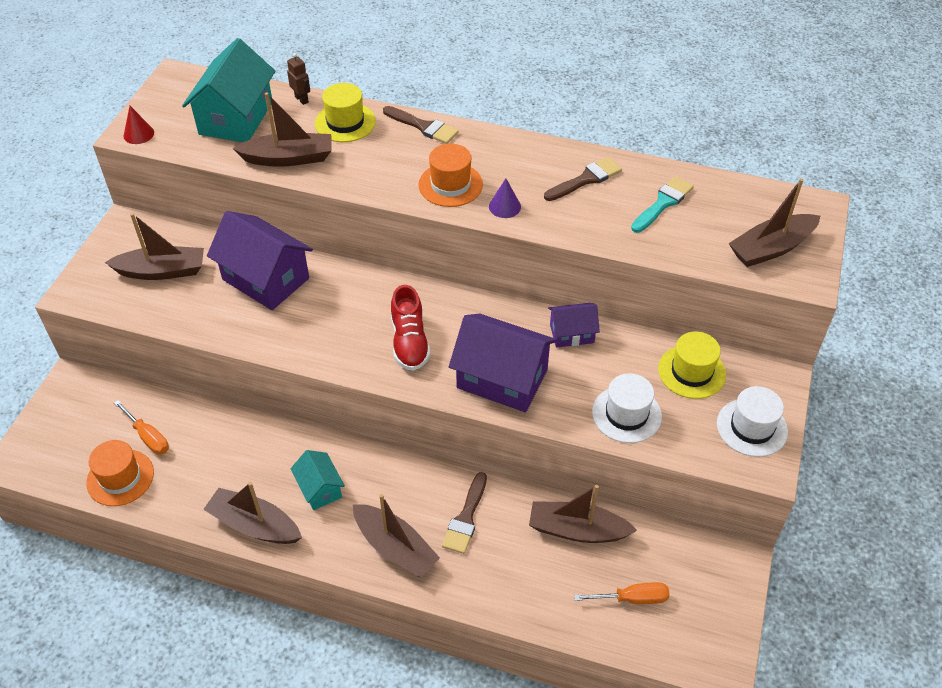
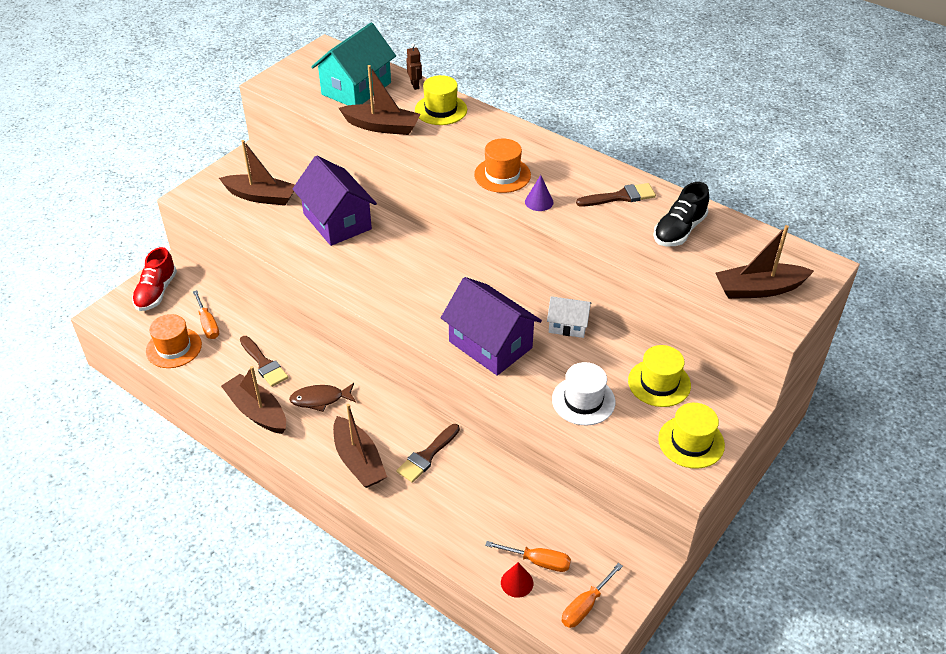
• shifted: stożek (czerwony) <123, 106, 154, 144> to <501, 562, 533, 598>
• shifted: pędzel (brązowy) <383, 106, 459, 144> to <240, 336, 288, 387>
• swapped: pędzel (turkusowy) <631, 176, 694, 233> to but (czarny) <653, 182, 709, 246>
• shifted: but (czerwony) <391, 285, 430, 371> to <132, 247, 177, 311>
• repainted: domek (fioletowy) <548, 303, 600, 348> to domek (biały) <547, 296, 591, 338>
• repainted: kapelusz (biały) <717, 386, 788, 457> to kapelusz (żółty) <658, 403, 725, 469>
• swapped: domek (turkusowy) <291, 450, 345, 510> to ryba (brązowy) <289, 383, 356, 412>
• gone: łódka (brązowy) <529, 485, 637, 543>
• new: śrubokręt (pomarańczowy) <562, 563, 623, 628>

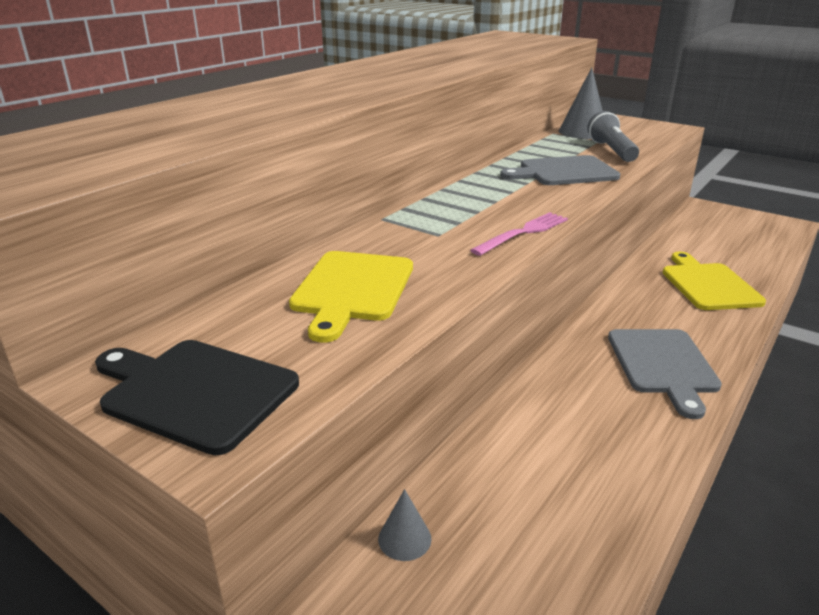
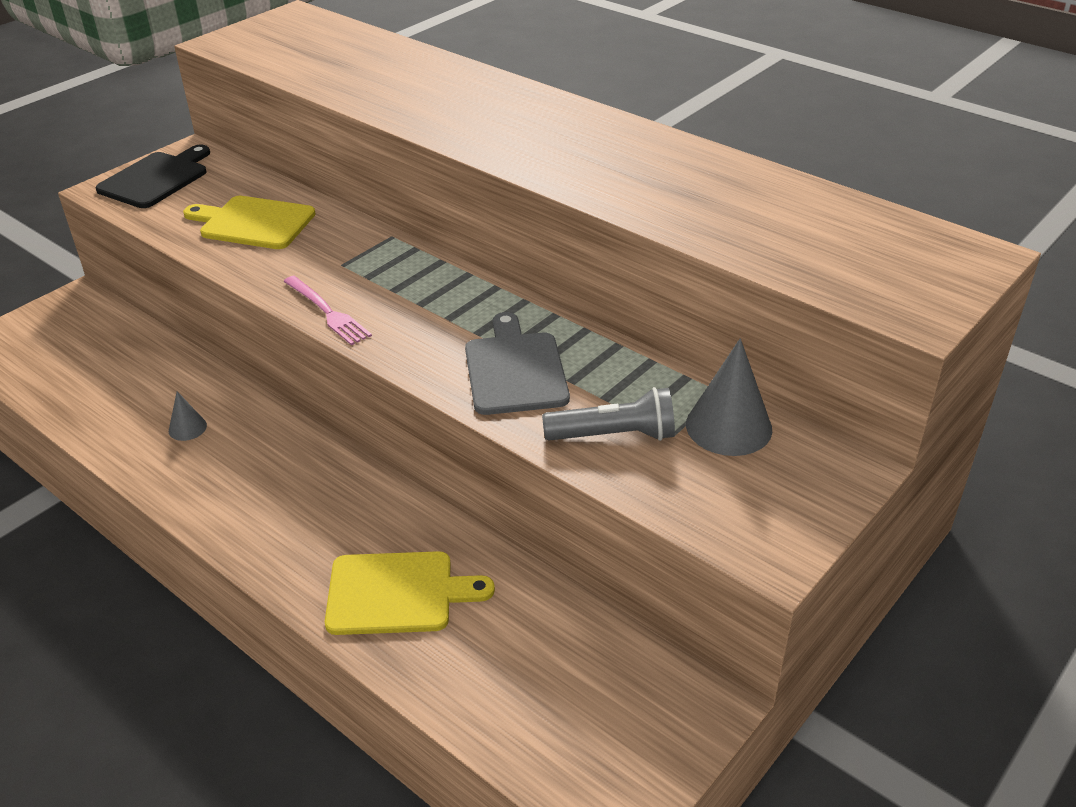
• gone: deska do krojenia (szary) <608, 329, 722, 419>
• shifted: stożek (szary) <378, 489, 431, 561> to <169, 391, 207, 441>

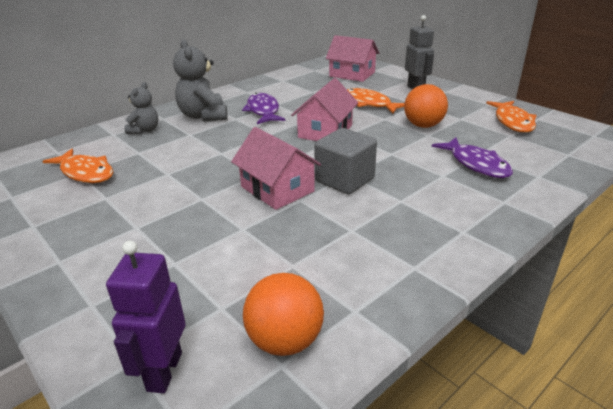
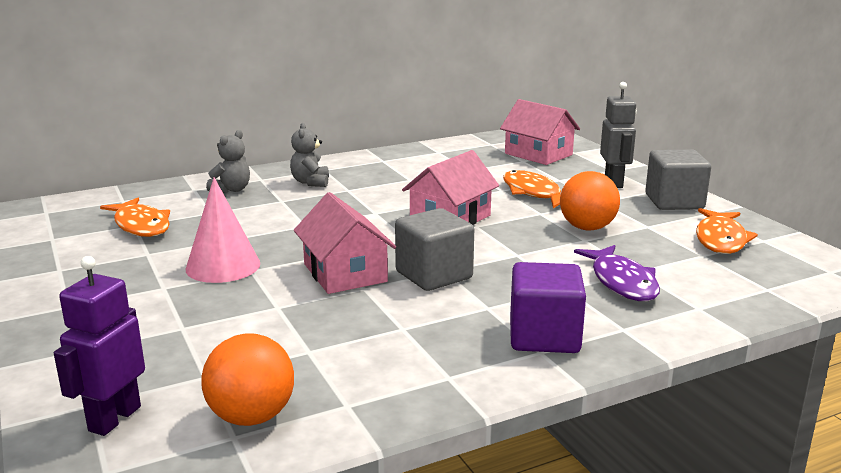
• scaled: miś (szary) <173, 39, 227, 121> = <290, 123, 329, 187> x0.62
• gone: ryba (fioletowy) <242, 93, 285, 124>
• new: sześcian (szary) <645, 150, 711, 210>
• new: stożek (różowy) <185, 177, 260, 283>
• new: sześcian (fioletowy) <510, 262, 586, 353>

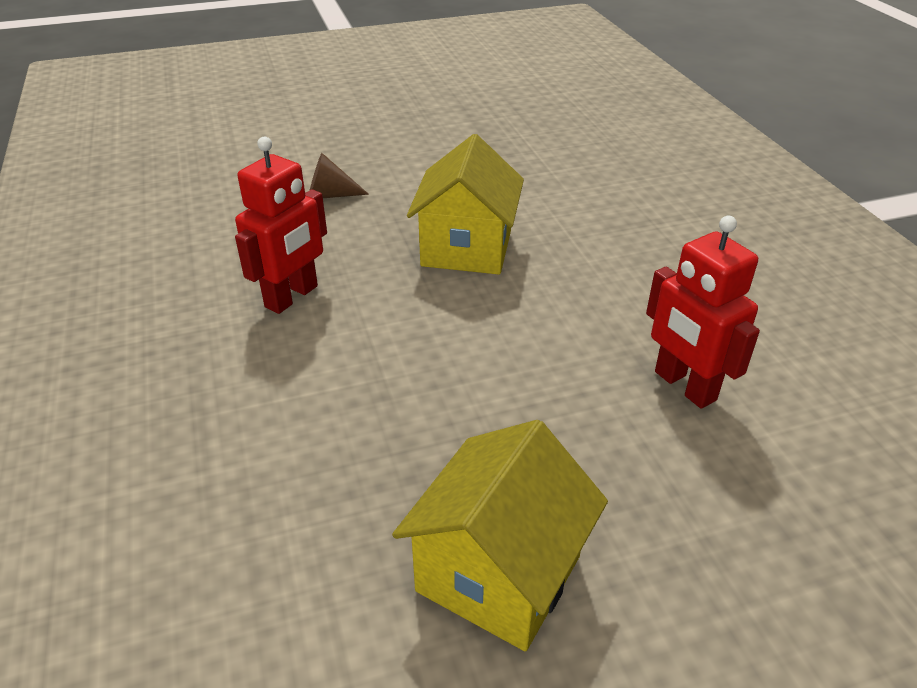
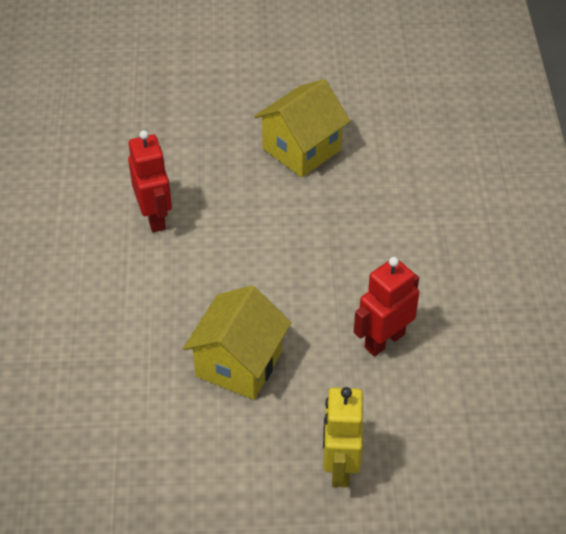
• swapped: stożek (brązowy) <310, 153, 369, 198> to robot (żółty) <323, 387, 363, 487>

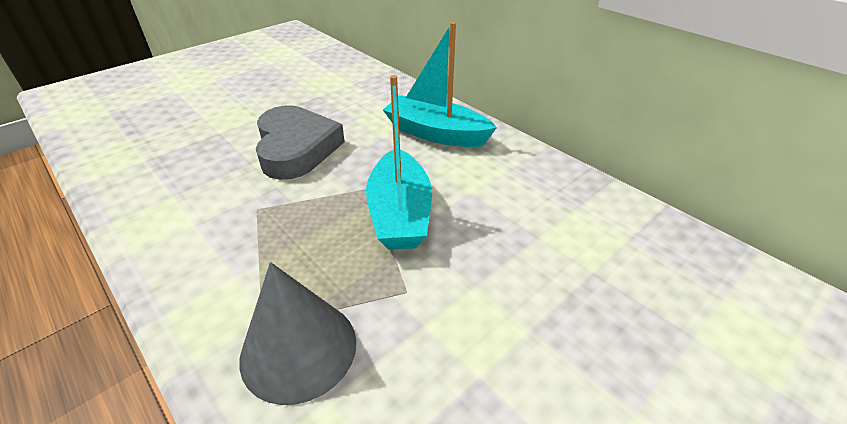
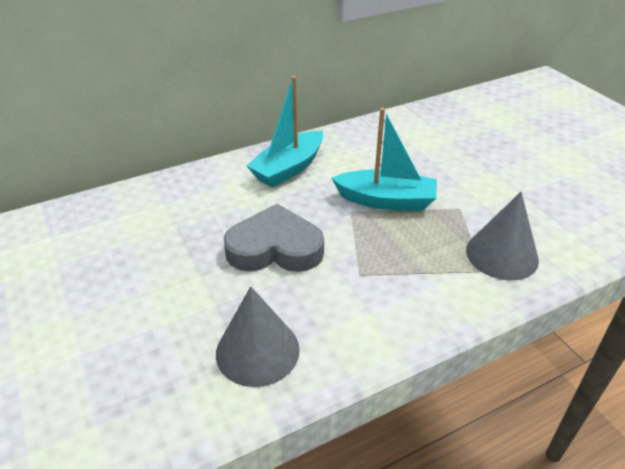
• new: stożek (szary) <216, 286, 300, 387>

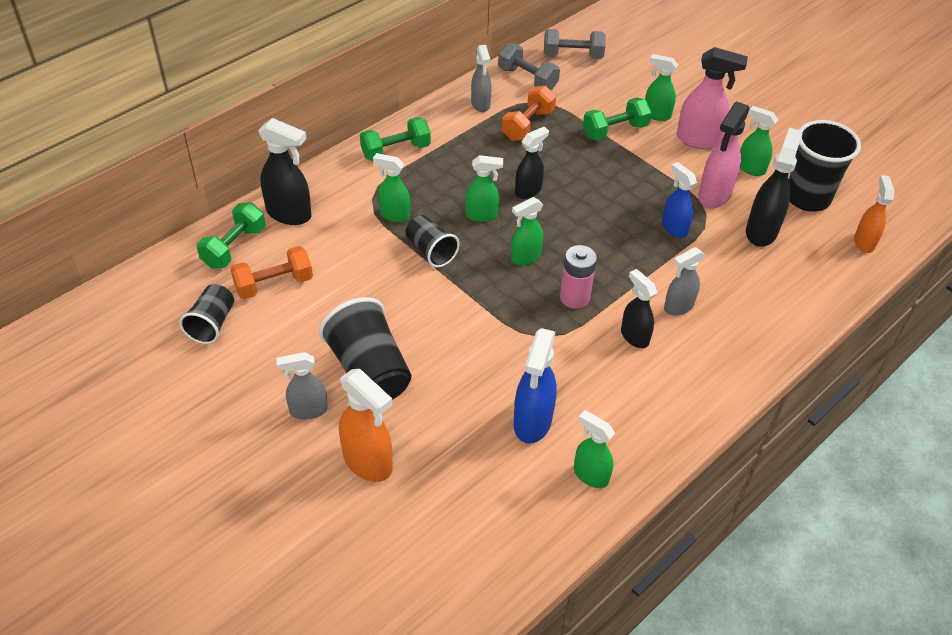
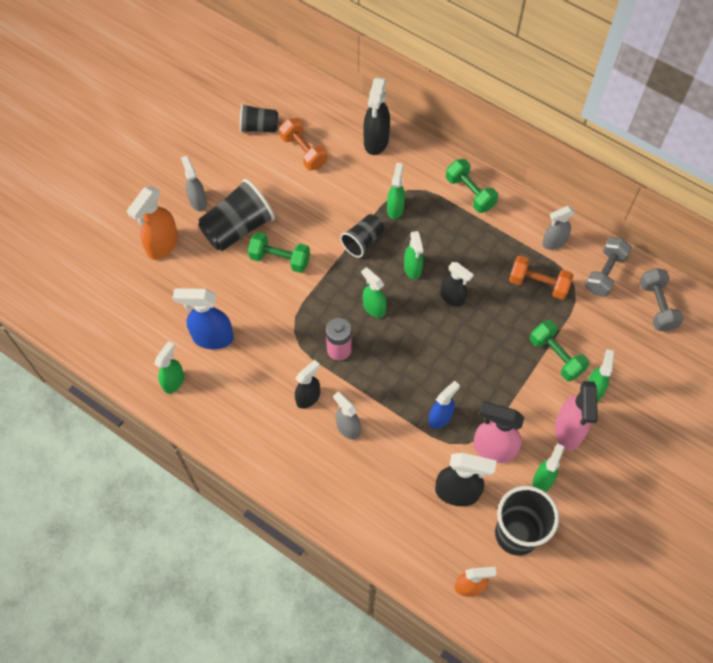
• shifted: hantel (zielony) <197, 202, 265, 268> to <248, 232, 310, 273>

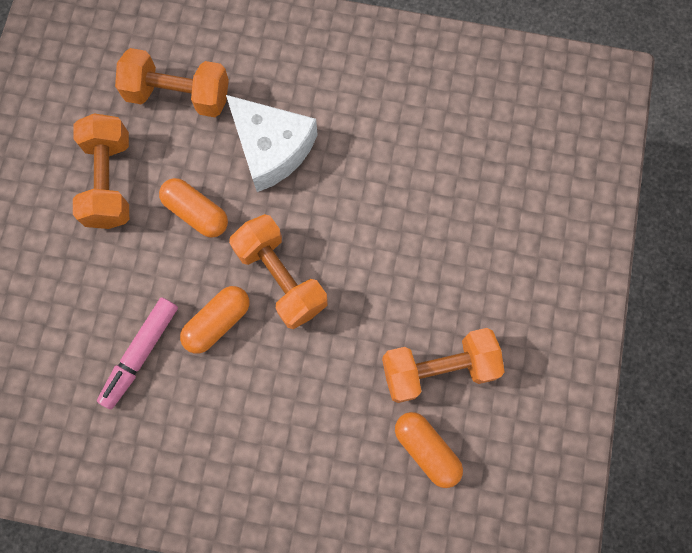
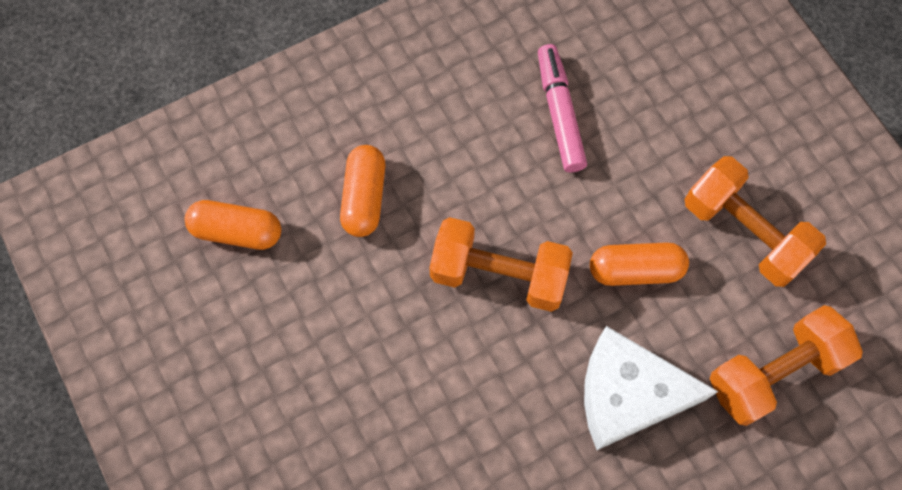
• shifted: kapsułka (pomarańczowy) <180, 286, 249, 354> to <340, 145, 386, 237>
• gone: hantel (pomarańczowy) <382, 328, 505, 403>

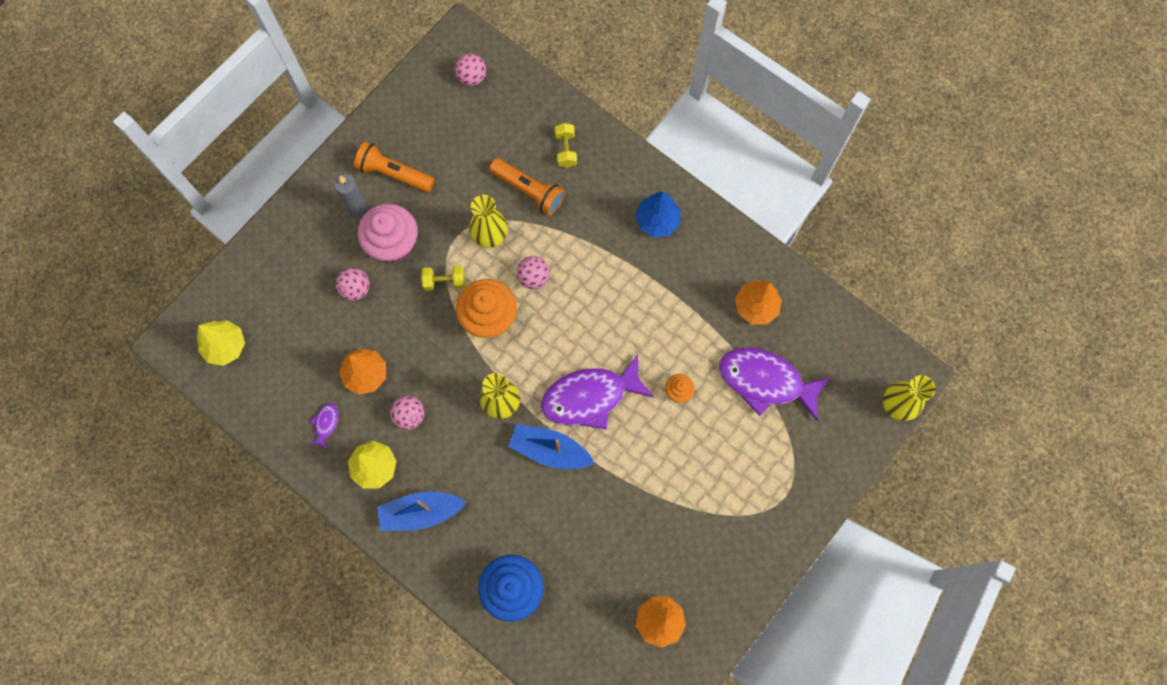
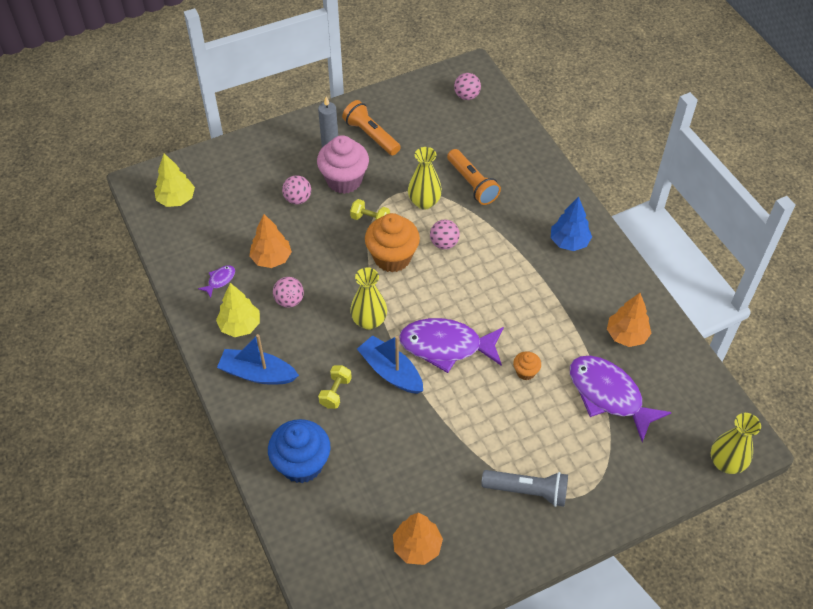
• shifted: hantel (żółty) <555, 123, 577, 168> to <318, 365, 352, 409>
• new: latarka (szary) <481, 470, 568, 507>

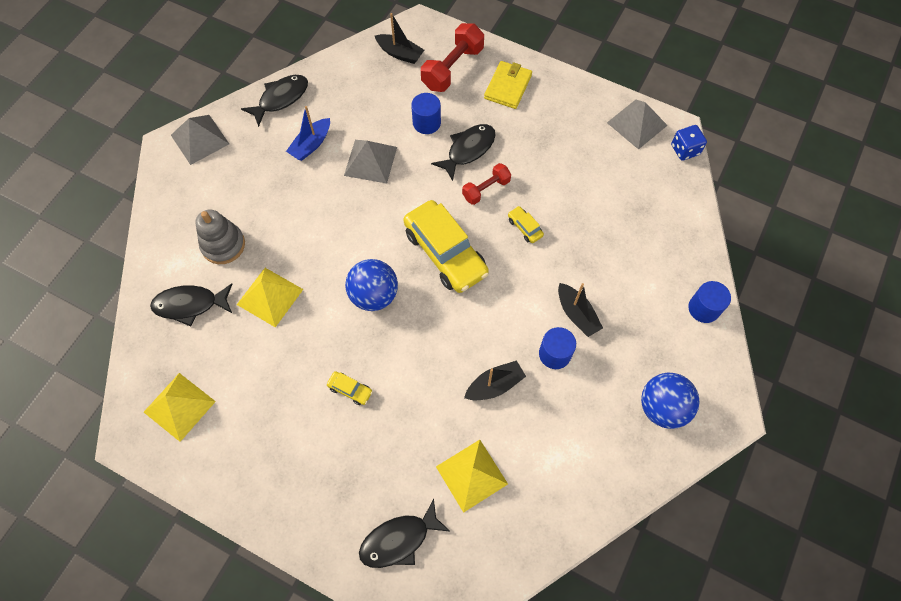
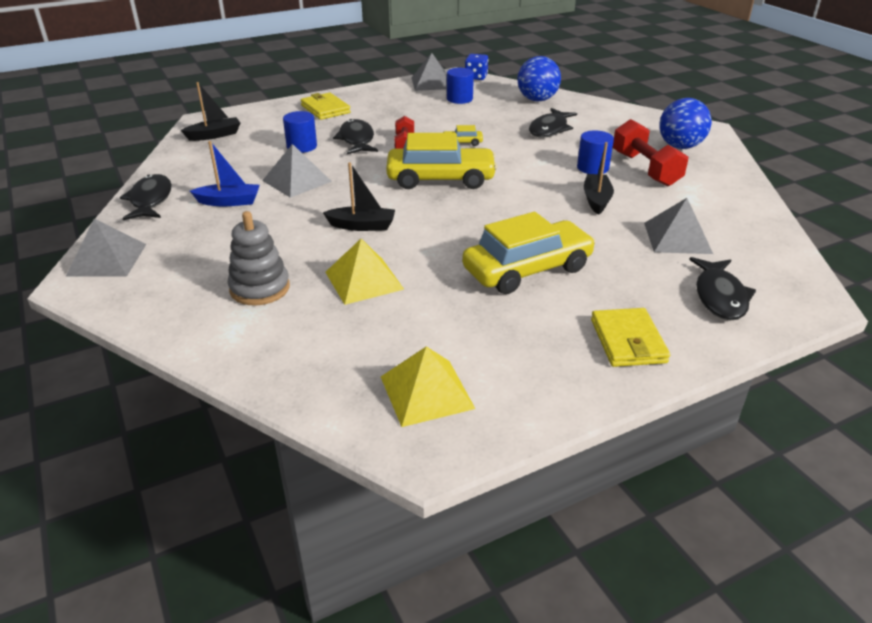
• shifted: hantel (czerwony) <421, 23, 484, 92> to <613, 119, 688, 186>
• rotated: łódka (niebieski) <286, 106, 330, 161> = <190, 141, 260, 206> 75 degrees counterclockwise
• shifted: piłka (niebieski) <345, 259, 398, 311> to <517, 56, 561, 101>
• shifted: walec (niebieski) <688, 281, 731, 323> to <447, 68, 474, 104>
• shifted: ryba (czarny) <150, 283, 232, 326> to <529, 108, 577, 138>
• shifted: łódka (czarny) <558, 283, 603, 337> to <323, 162, 395, 231>
• scaled: samochód (żółty) <327, 371, 373, 405> = <462, 212, 596, 294> x2.41
• repainted: piramida (żółty) <436, 440, 508, 513> to piramida (szary) <644, 198, 713, 254>
• new: portfel (żółty) <591, 308, 670, 367>

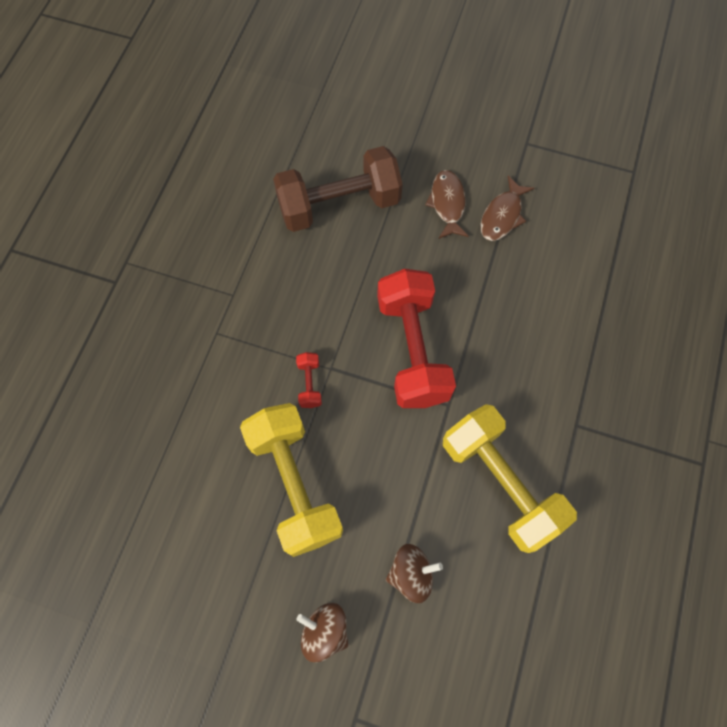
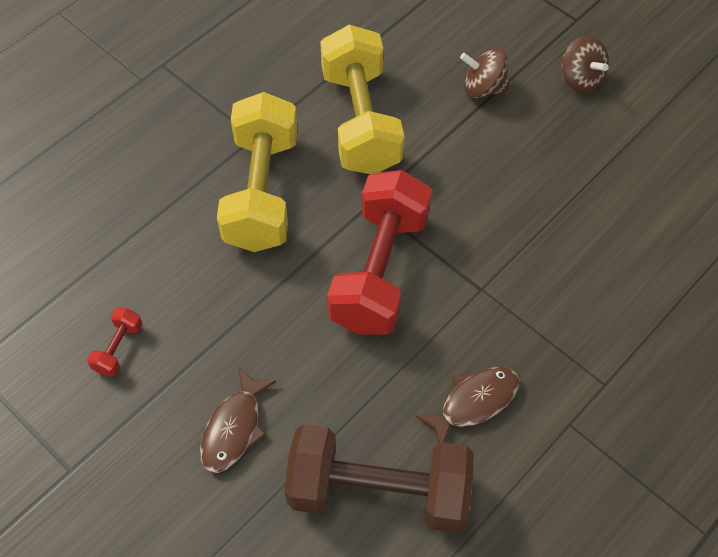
• shifted: ryba (brązowy) <481, 176, 534, 241> to <415, 367, 519, 444>
• shifted: hantel (czerwony) <296, 352, 322, 408> to <87, 308, 143, 376>
• shifted: hantel (żółty) <240, 403, 343, 557> to <217, 92, 298, 252>

